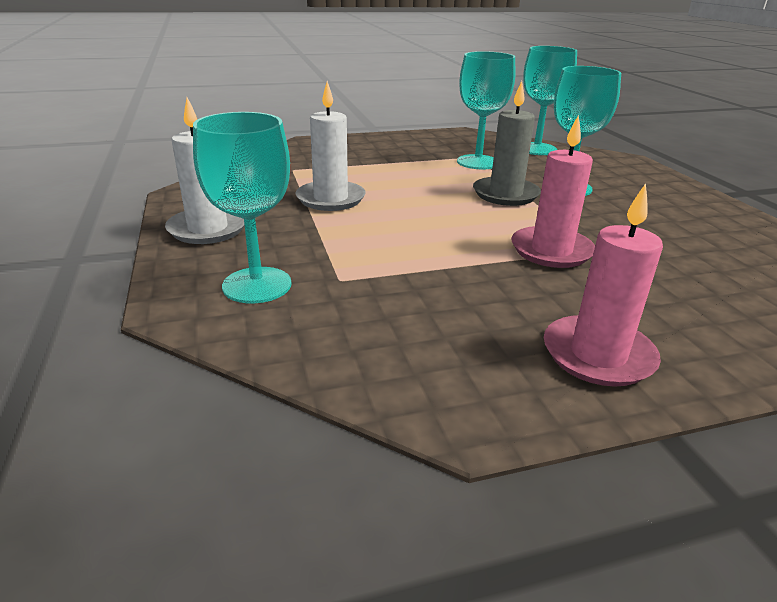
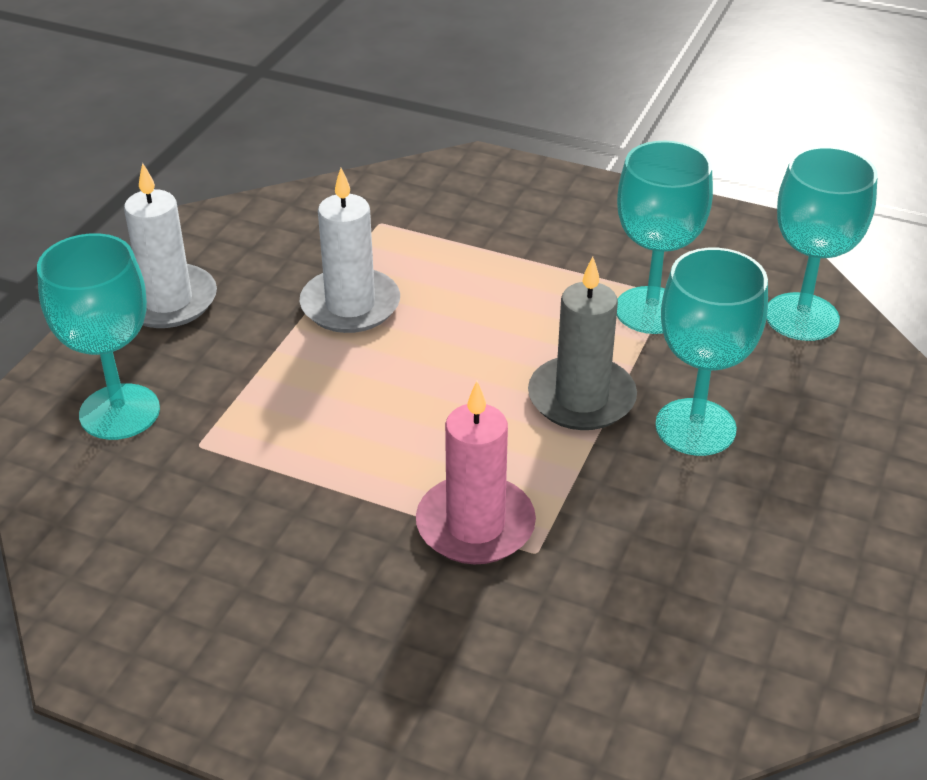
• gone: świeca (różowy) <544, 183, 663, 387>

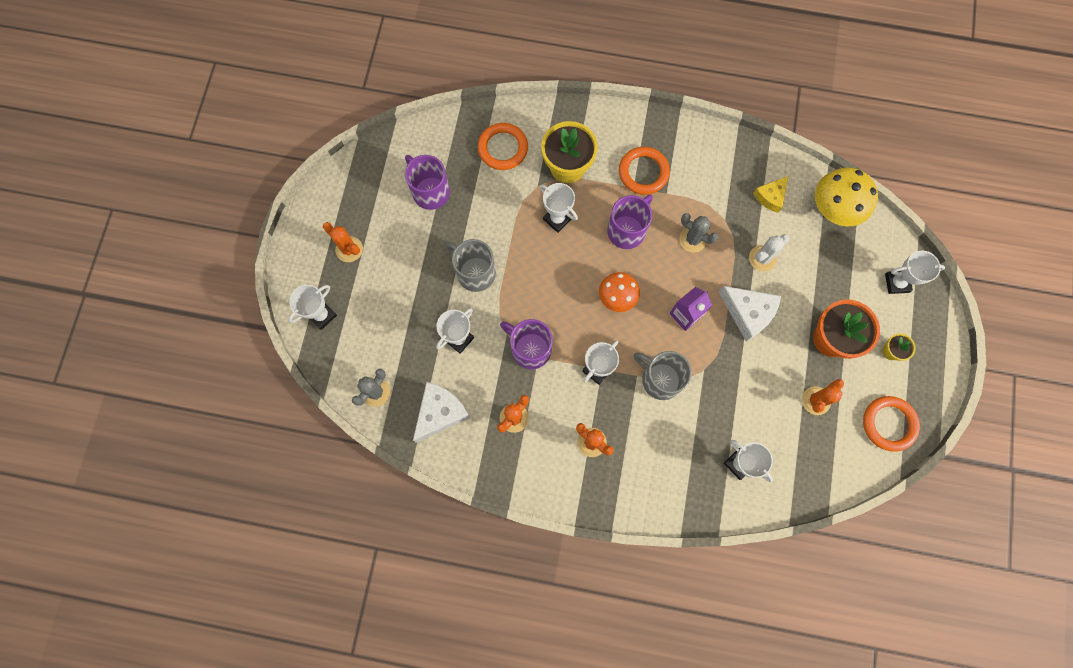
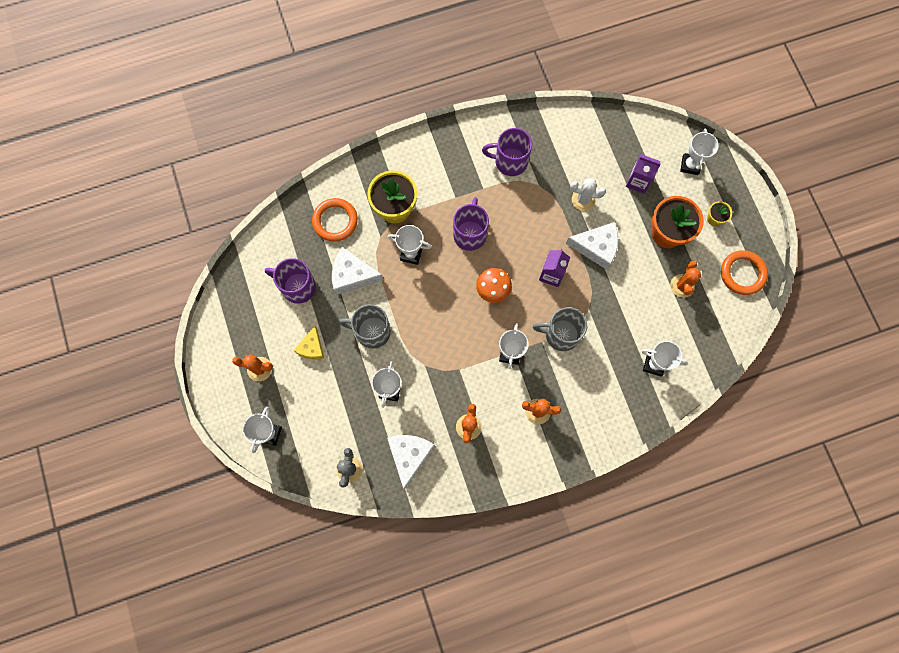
• gone: pierścień (pomarańczowy) <619, 147, 670, 195>
• gone: grzyb (żółty) <815, 167, 878, 226>
• shifted: ser (żółty) <753, 176, 788, 213> to <294, 326, 324, 360>
• gone: kaktus (szary) <679, 213, 718, 252>
• rotated: kaktus (biały) <749, 234, 789, 271> = <570, 178, 606, 211> 75 degrees clockwise
• rotated: puchar (biały) <885, 251, 945, 294> = <680, 129, 719, 175> 45 degrees counterclockwise
• shifted: kubek (fioletowy) <500, 319, 553, 369> to <482, 128, 532, 176>
• new: karton mleka (fioletowy) <626, 154, 661, 194>
• new: ser (biały) <332, 247, 384, 295>

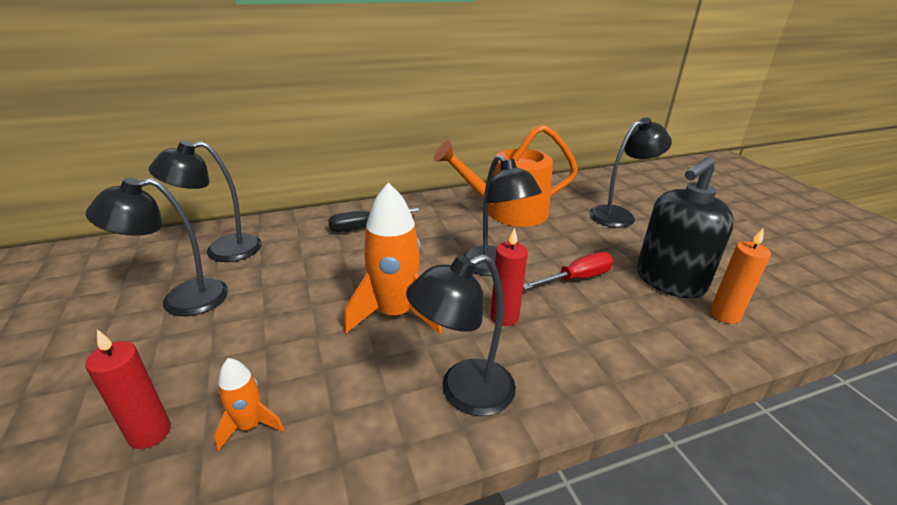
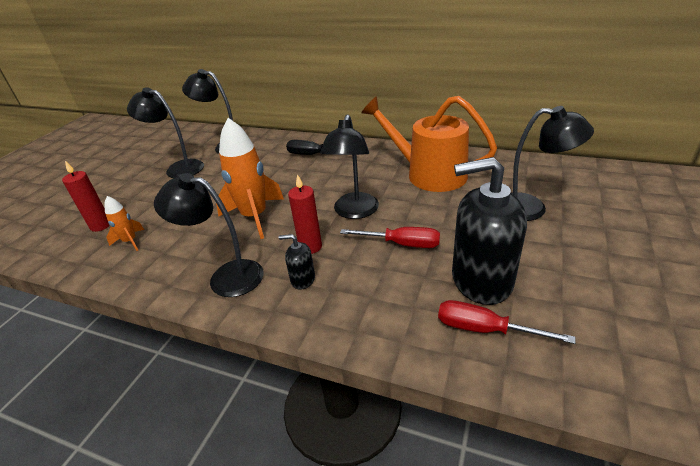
• swapped: świeca (pomarańczowy) <710, 228, 771, 324> to śrubokręt (czerwony) <438, 300, 576, 344>
• new: dozownik mydła (czarny) <279, 234, 315, 290>

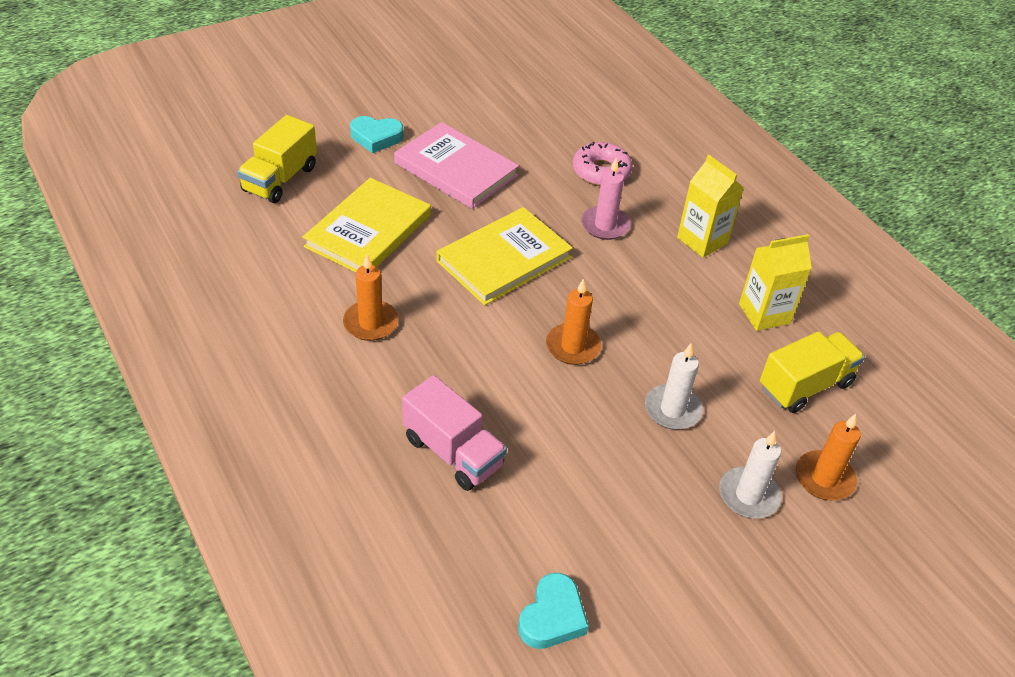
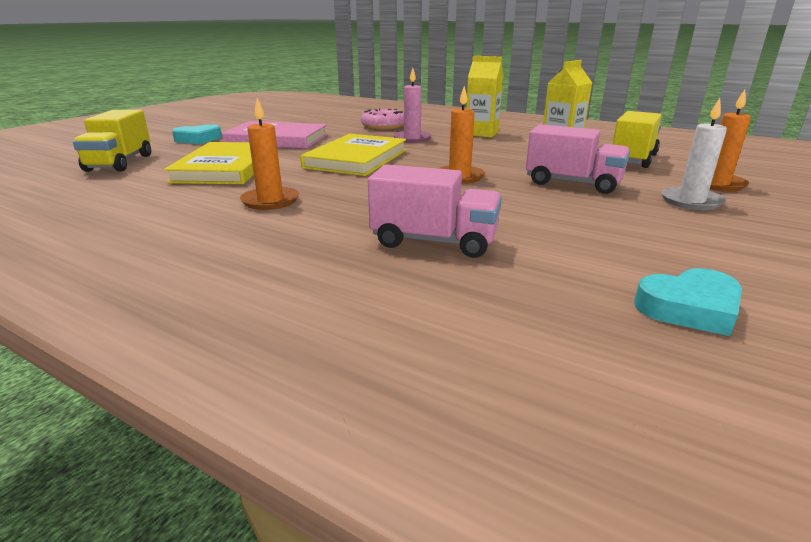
• swapped: świeca (biały) <645, 344, 703, 430> to ciężarówka (różowy) <526, 124, 630, 194>
• rotated: serce (turkusowy) <518, 573, 589, 649> = <634, 268, 742, 336> 75 degrees clockwise

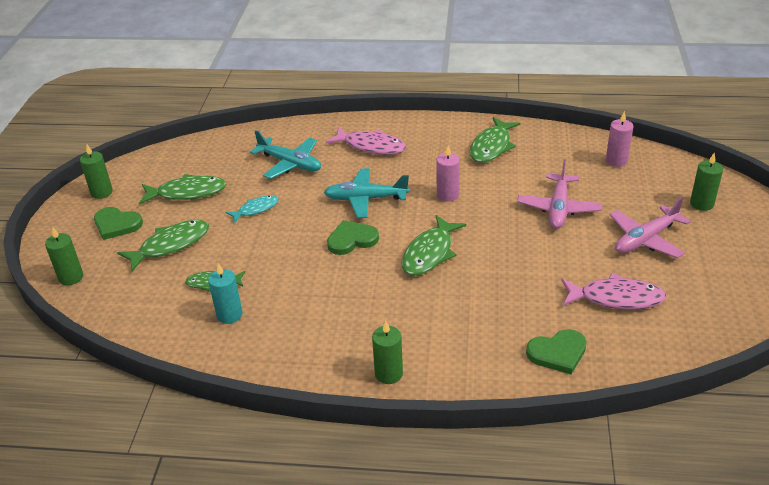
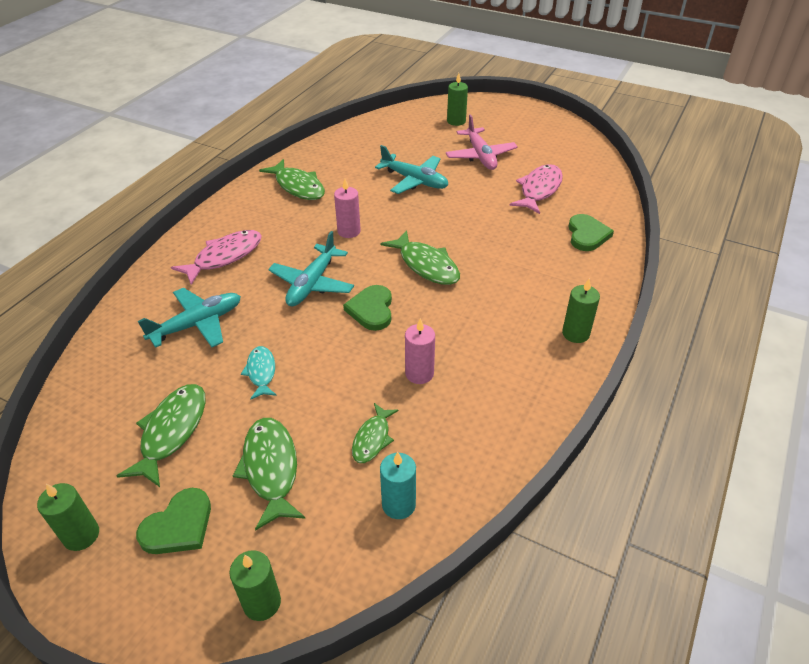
• shifted: świeca (różowy) <606, 111, 634, 167> to <405, 318, 435, 384>
• repainted: samolot (różowy) <517, 160, 602, 229> to samolot (turkusowy) <375, 145, 448, 194>
• shifted: świeca (turkusowy) <208, 263, 242, 324> to <380, 452, 416, 519>

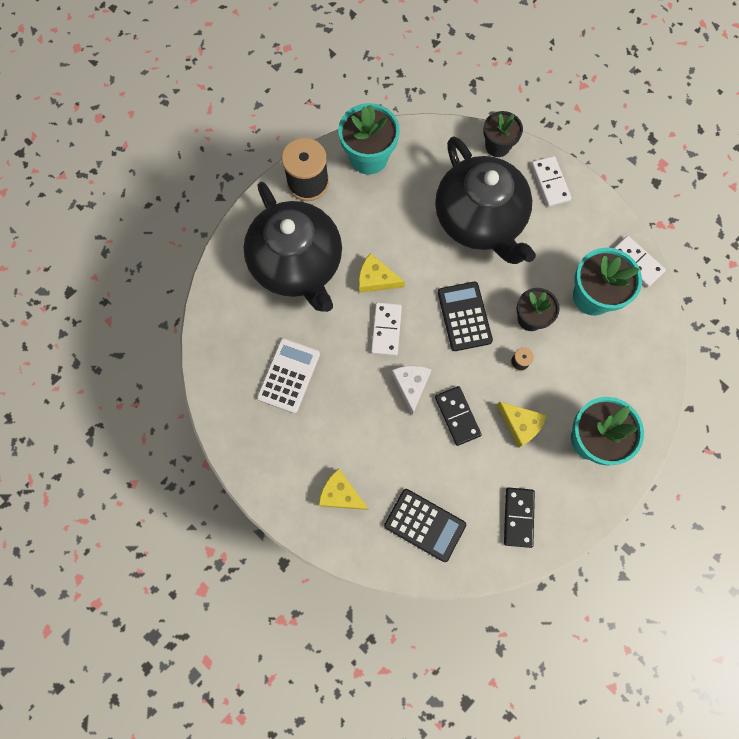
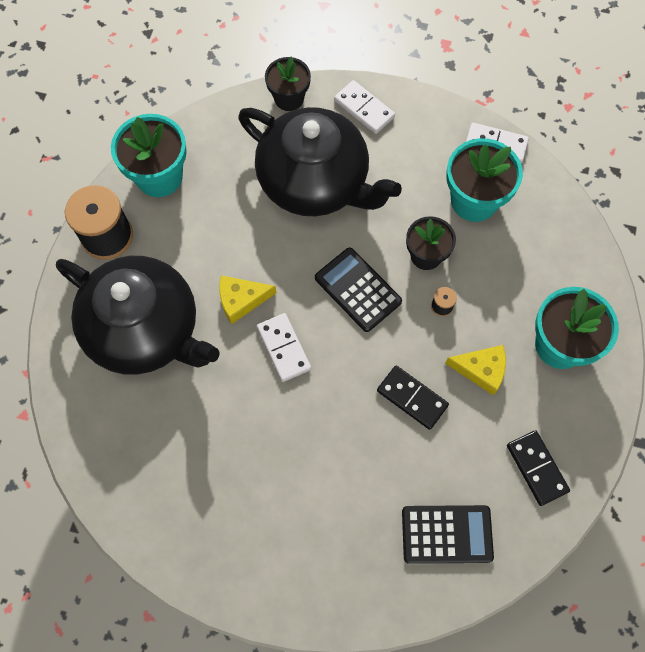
• gone: kalkulator (biały) <257, 338, 320, 413>
• gone: ser (biały) <391, 366, 432, 415>
• gone: ser (żółty) <319, 469, 369, 510>

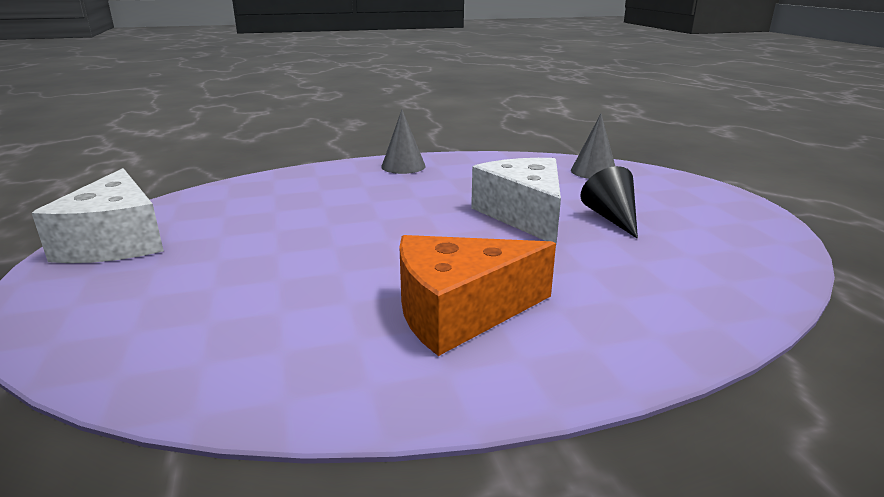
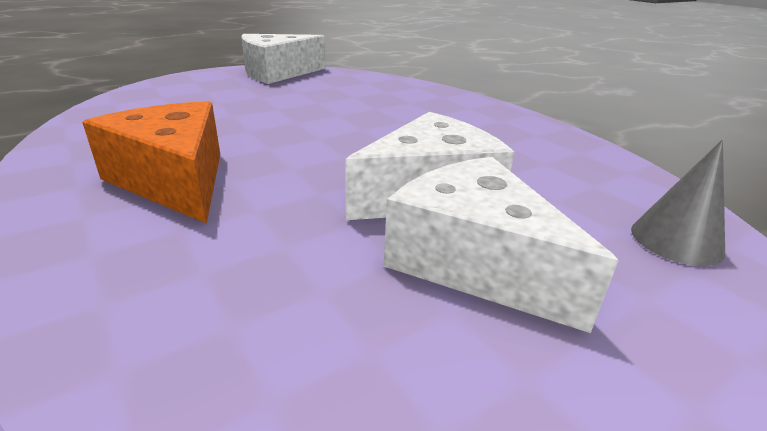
• gone: stożek (szary) <381, 110, 426, 174>
• swapped: stożek (czarny) <580, 166, 638, 239> to ser (biały) <384, 157, 619, 333>

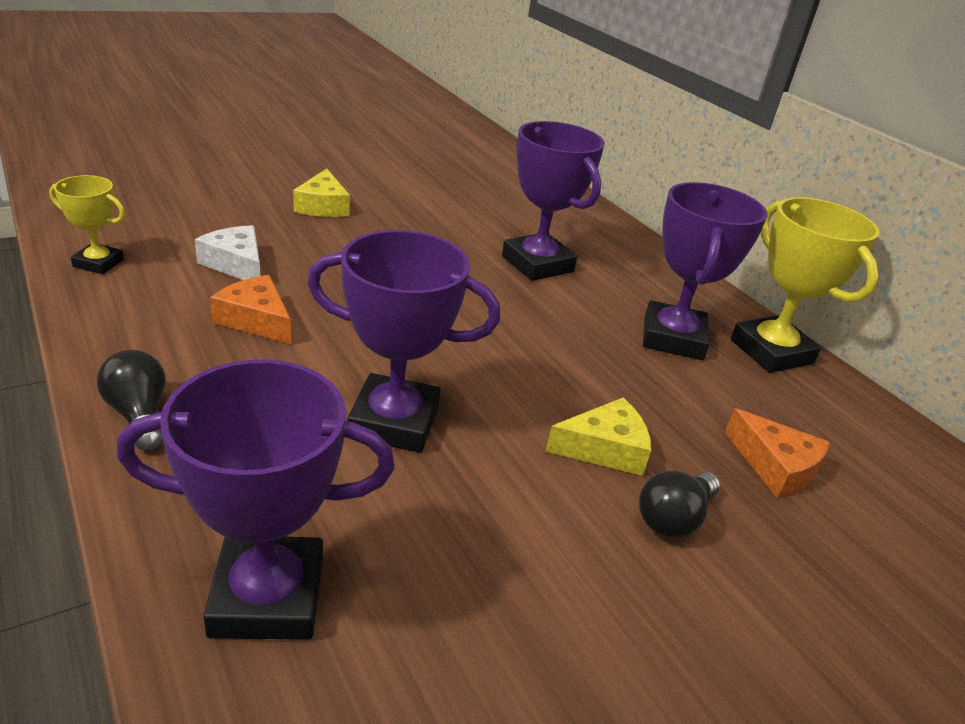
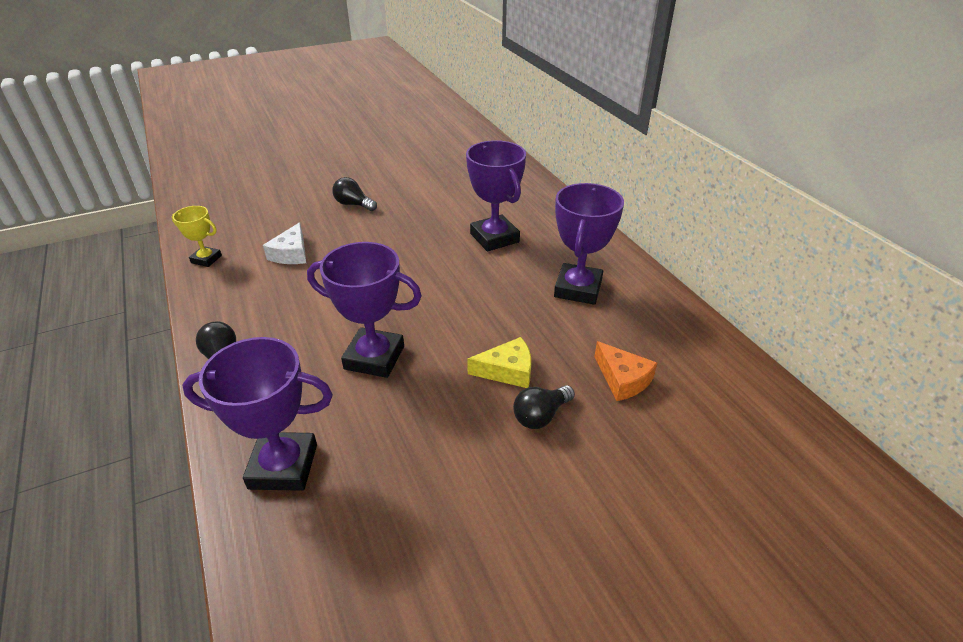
• swapped: ser (żółty) <293, 168, 350, 217> to żarówka (czarny) <332, 177, 377, 211>
• gone: puchar (żółty) <730, 197, 879, 373>
• rotated: ser (biały) <195, 225, 260, 280> = <263, 222, 306, 264> 135 degrees counterclockwise
• gone: ser (pomarańczowy) <210, 275, 291, 344>

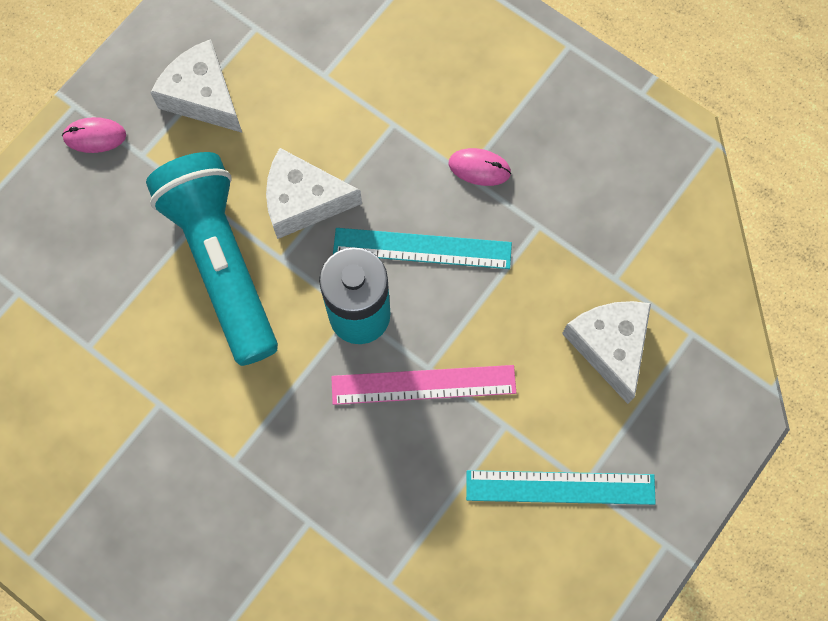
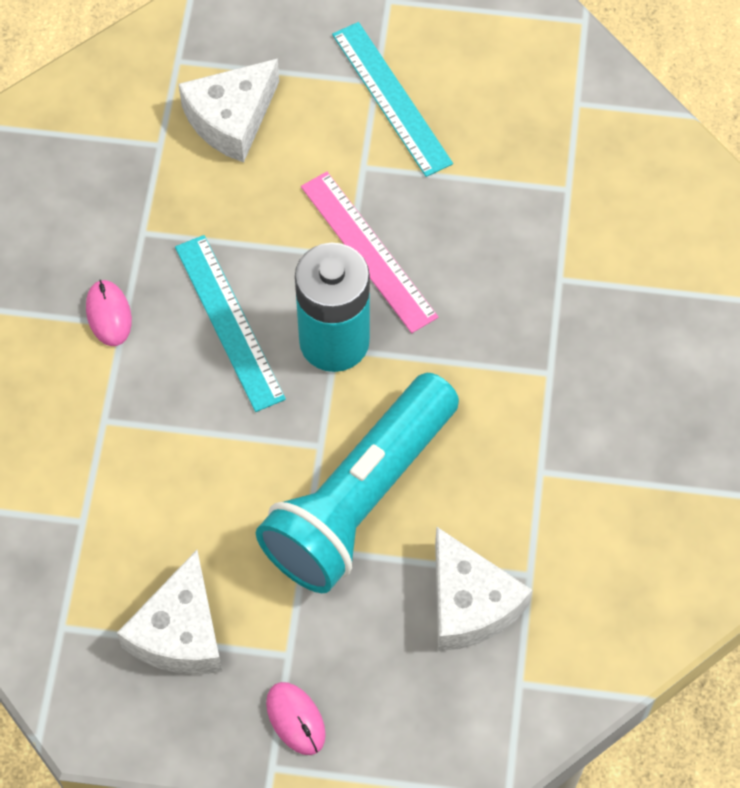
• shifted: ser (biały) <266, 148, 362, 239> to <435, 527, 532, 651>

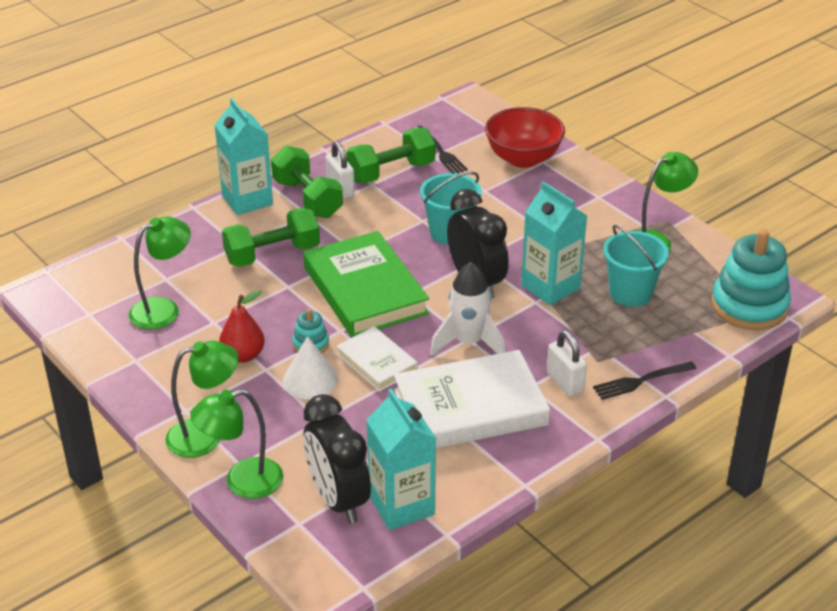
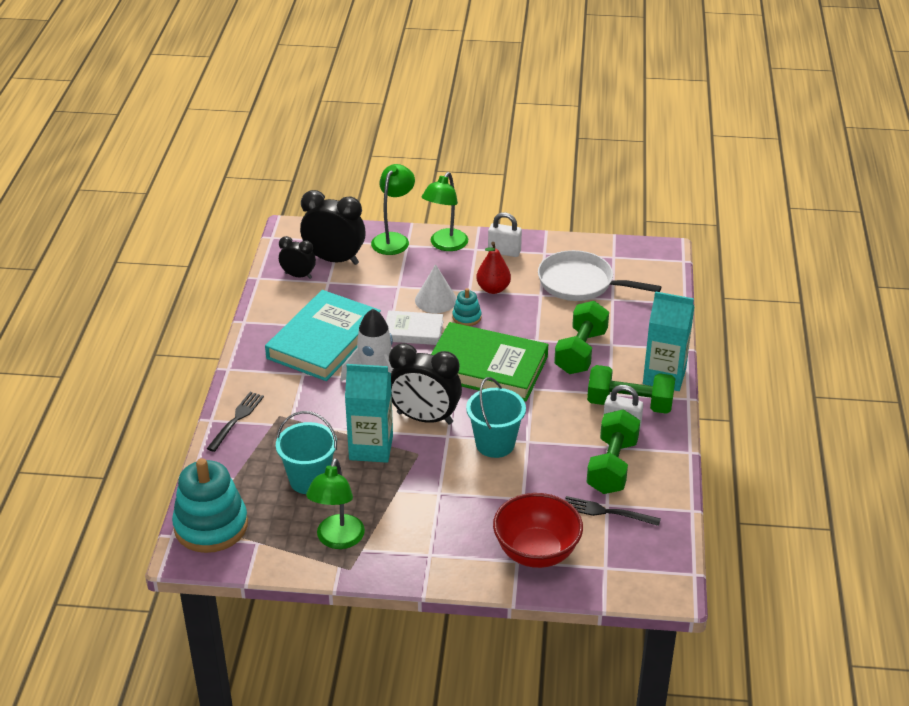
• swapped: lampka (zielony) <129, 216, 191, 330> to patelnia (biały) <538, 250, 661, 301>
• shifted: kłódka (biały) <547, 330, 587, 396> to <488, 212, 522, 257>
• repainted: książka (biały) <394, 350, 550, 448> to książka (turkusowy) <265, 290, 381, 381>
• swapped: karton mleka (turkusowy) <366, 389, 436, 530> to budzik (czarny) <279, 236, 316, 279>

